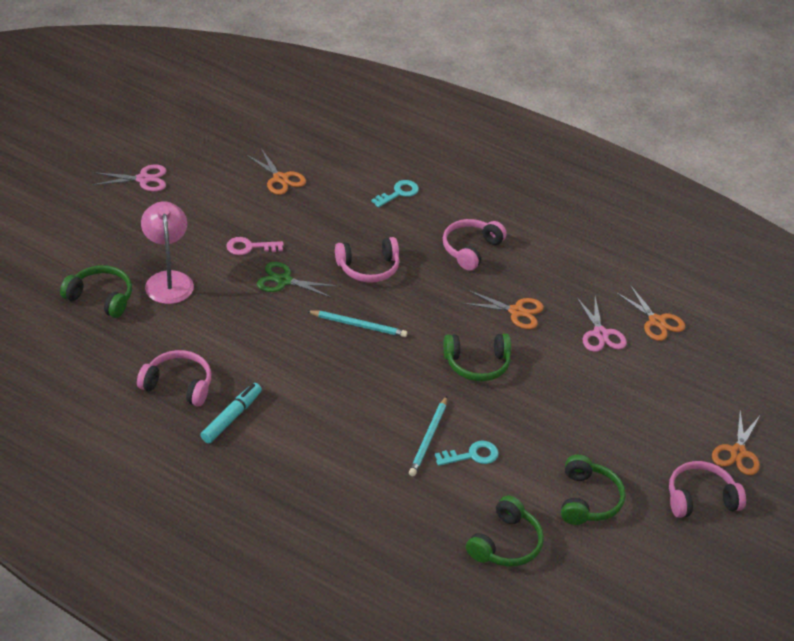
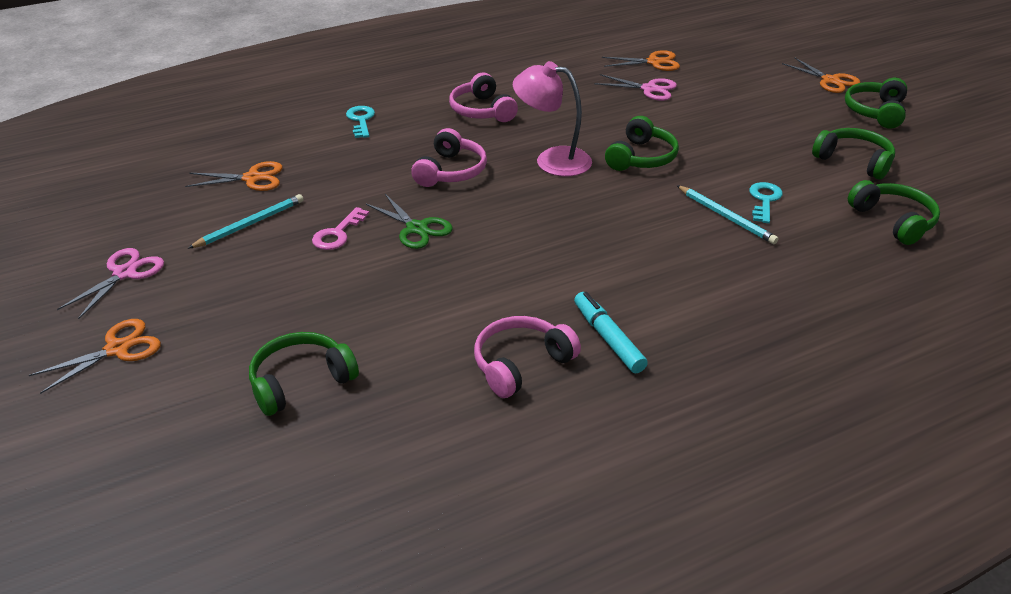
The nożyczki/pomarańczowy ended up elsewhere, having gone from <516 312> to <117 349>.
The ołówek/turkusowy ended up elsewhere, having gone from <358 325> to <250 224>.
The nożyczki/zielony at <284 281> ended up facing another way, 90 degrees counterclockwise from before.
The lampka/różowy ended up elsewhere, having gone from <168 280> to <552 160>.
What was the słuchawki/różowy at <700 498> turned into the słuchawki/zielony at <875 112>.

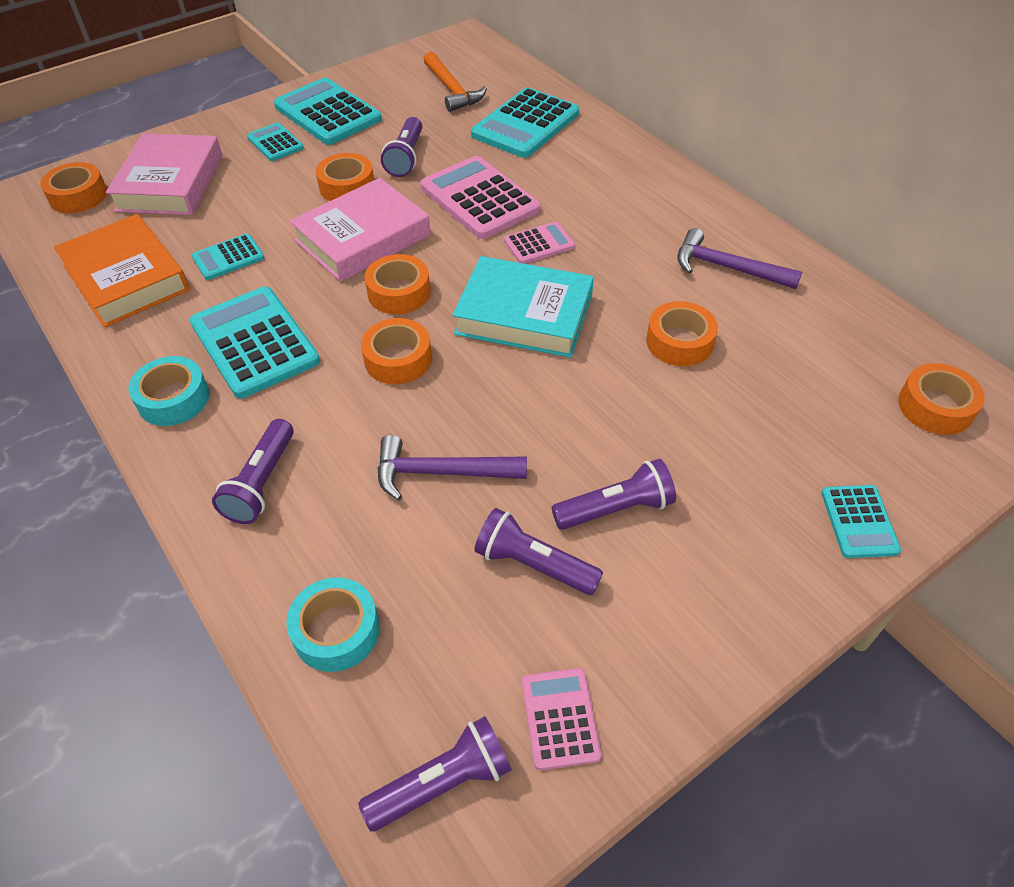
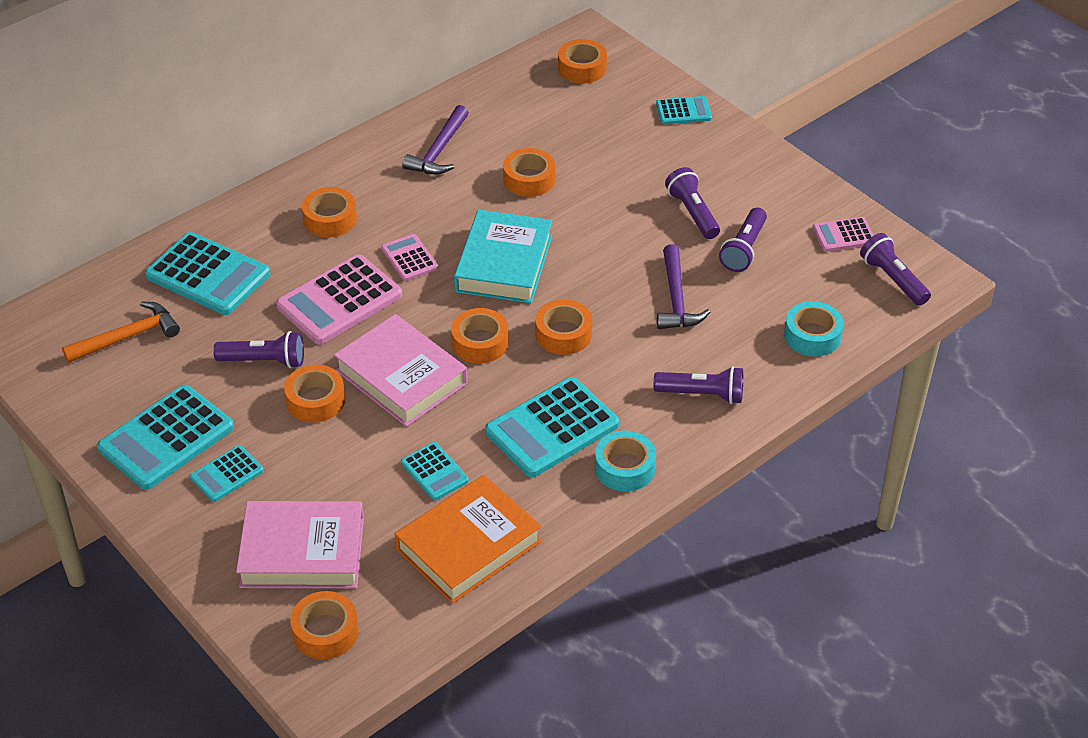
The second view gained the taśma klejąca/pomarańczowy at <330 219>.

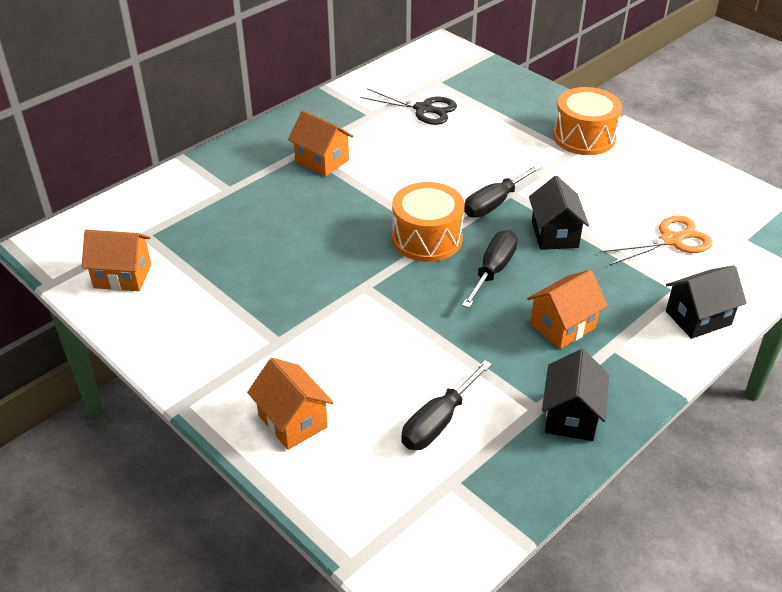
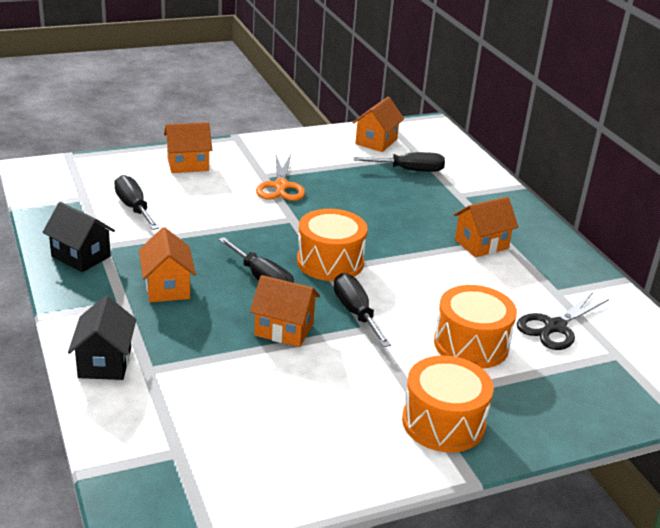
What was the domek/czarny at <554 234> turned into the domek/pomarańczowy at <284 329>.
The nożyczki/pomarańczowy ended up elsewhere, having gone from <671 240> to <281 186>.
The second view gained the śrubokręt/czarny at <410 170>.
The second view gained the bęben/pomarańczowy at <471 344>.

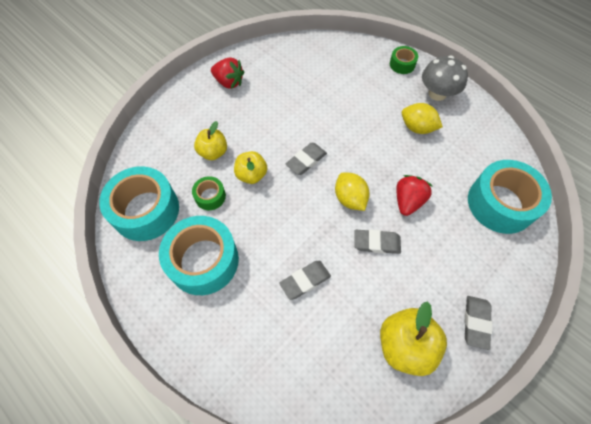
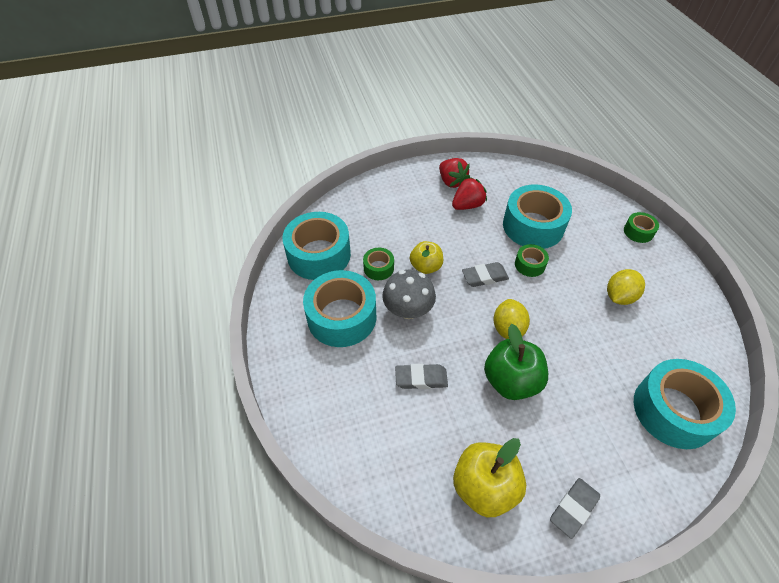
The grzyb/szary ended up elsewhere, having gone from <437 93> to <408 310>.
The truskawka/czerwony ended up elsewhere, having gone from <408 201> to <467 205>.
Where the gumka do mazania/szary stood at <376 243>, the jabłko/zielony came to stand at <511 381>.
The second view gained the taśma klejąca/turkusowy at <533 226>.
The second view gained the taśma klejąca/zielony at <529 265>.
The cytryna/żółty at <417 128> ended up facing another way, 75 degrees clockwise from before.
The second view lost the jabłko/żółty at <213 152>.

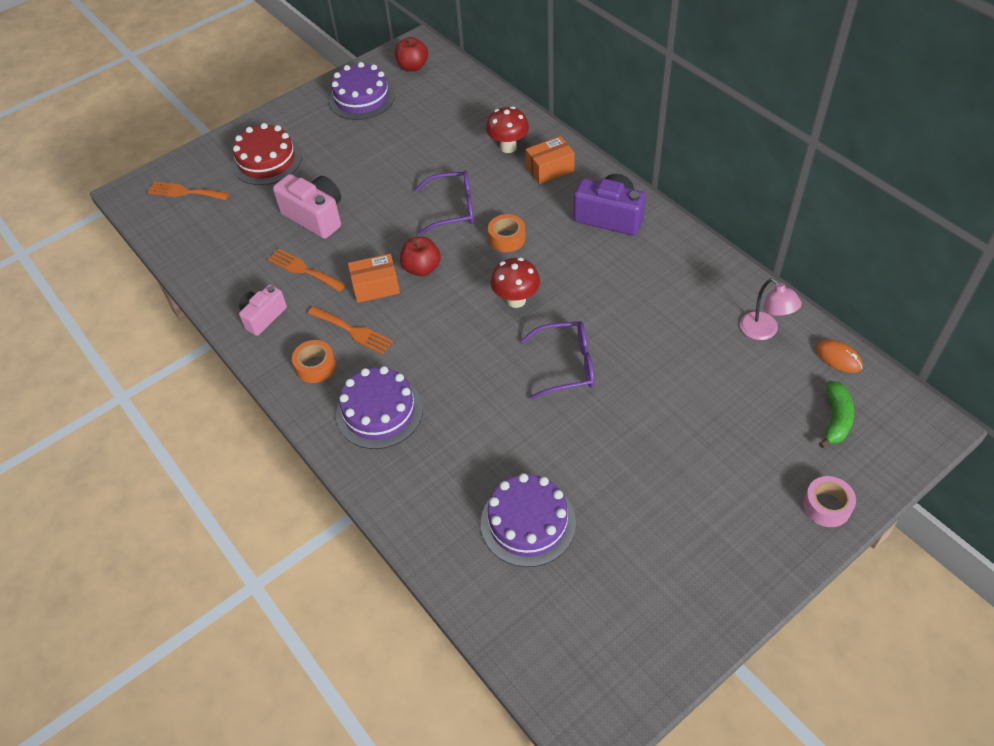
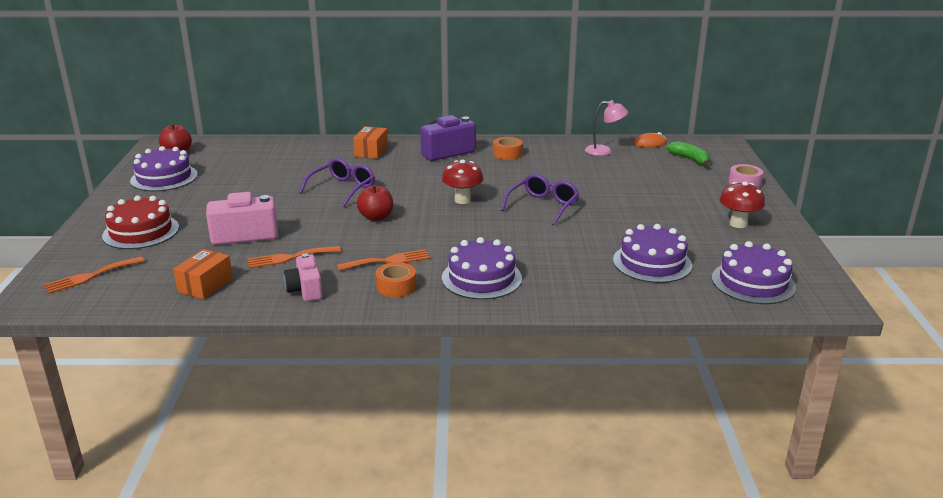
The pudełko/pomarańczowy ended up elsewhere, having gone from <376 287> to <205 285>.
The taśma klejąca/pomarańczowy ended up elsewhere, having gone from <507 238> to <507 154>.
The second view gained the tort/fioletowy at <753 282>.
The grzyb/czerwony ended up elsewhere, having gone from <508 147> to <738 224>.

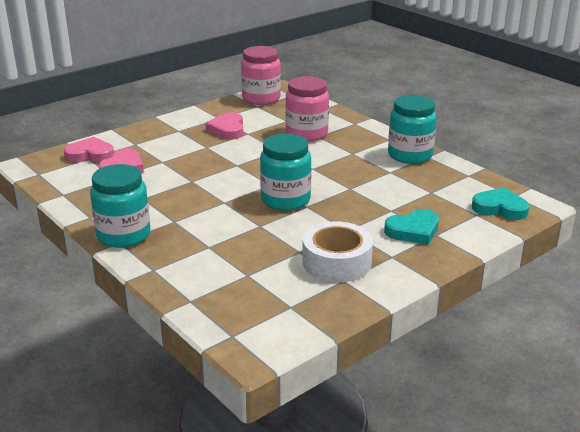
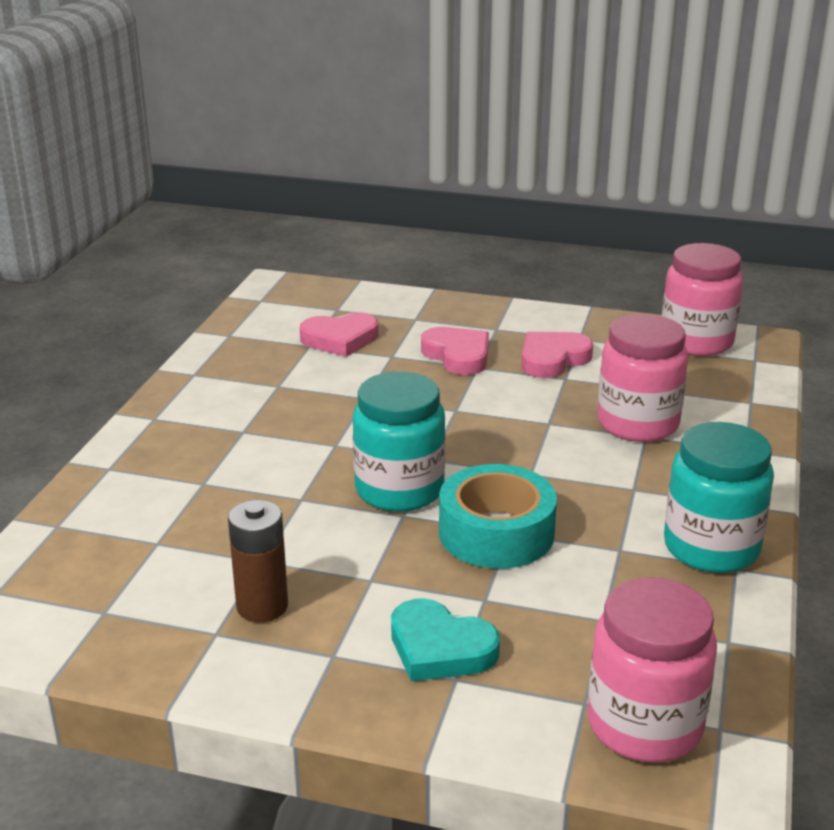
Where the taśma klejąca/biały stood at <336 262>, the bateria/brązowy came to stand at <262 606>.
The serce/różowy ended up elsewhere, having gone from <90 154> to <458 355>.
The second view gained the taśma klejąca/turkusowy at <496 533>.
Where the serce/turkusowy stood at <500 208>, the słoik/różowy came to stand at <644 725>.
The second view lost the słoik/turkusowy at <123 235>.

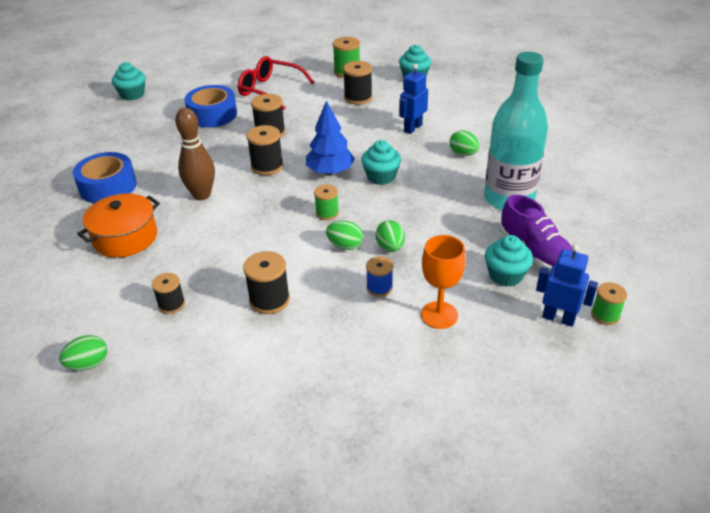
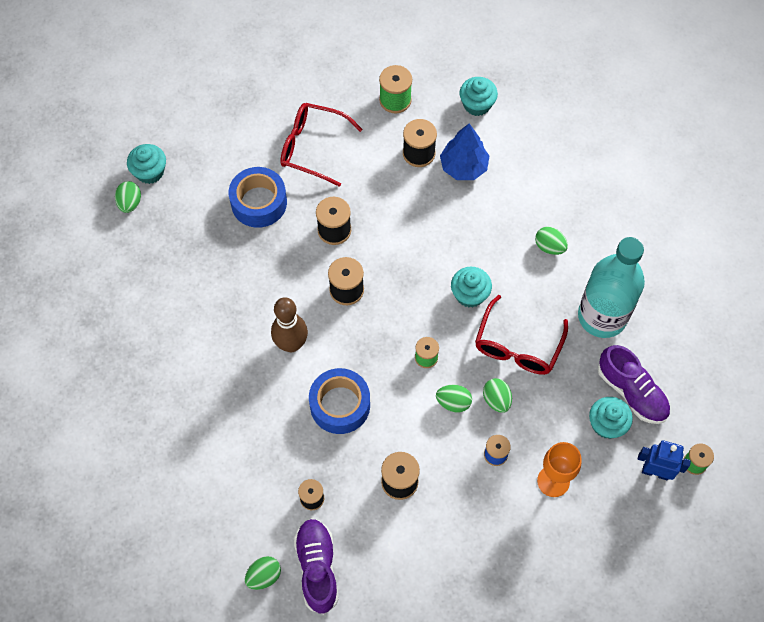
The second view gained the jajko/zielony at <130 203>.
The second view gained the but/fioletowy at <317 568>.
The taśma klejąca/niebieski ended up elsewhere, having gone from <108 186> to <340 405>.
The drzewko/niebieski ended up elsewhere, having gone from <330 172> to <463 167>.
The second view gained the okulary/czerwony at <517 346>.
The second view lost the garnek/pomarańczowy at <125 238>.
The second view lost the robot/niebieski at <412 128>.

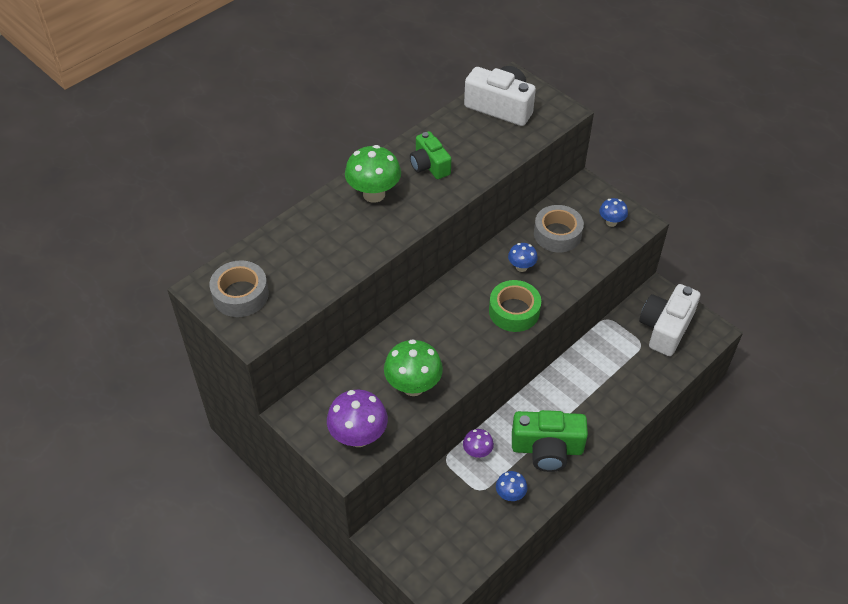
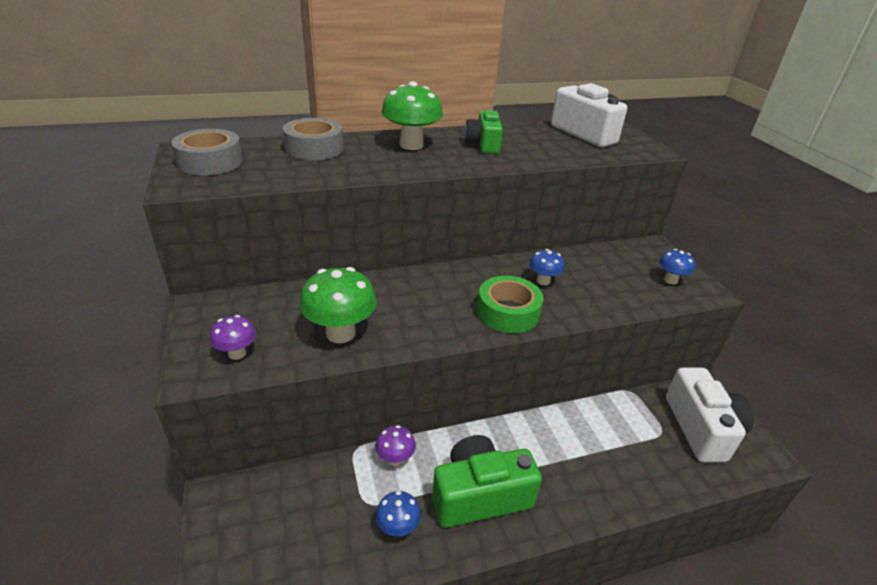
The size of the grzyb/fioletowy at <358 436> changed by a factor of 0.55.
The taśma klejąca/szary ended up elsewhere, having gone from <557 234> to <314 148>.
The aparat fotograficzny/zielony at <547 449> ended up facing another way, 135 degrees clockwise from before.
The aparat fotograficzny/biały at <665 328> ended up facing another way, 120 degrees clockwise from before.

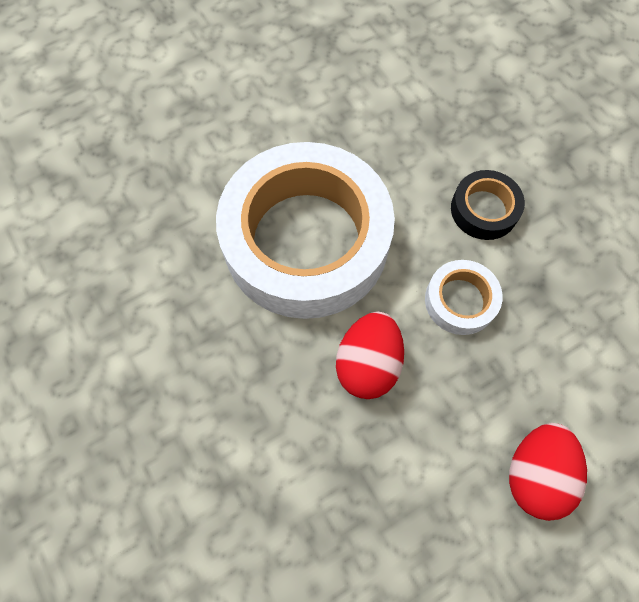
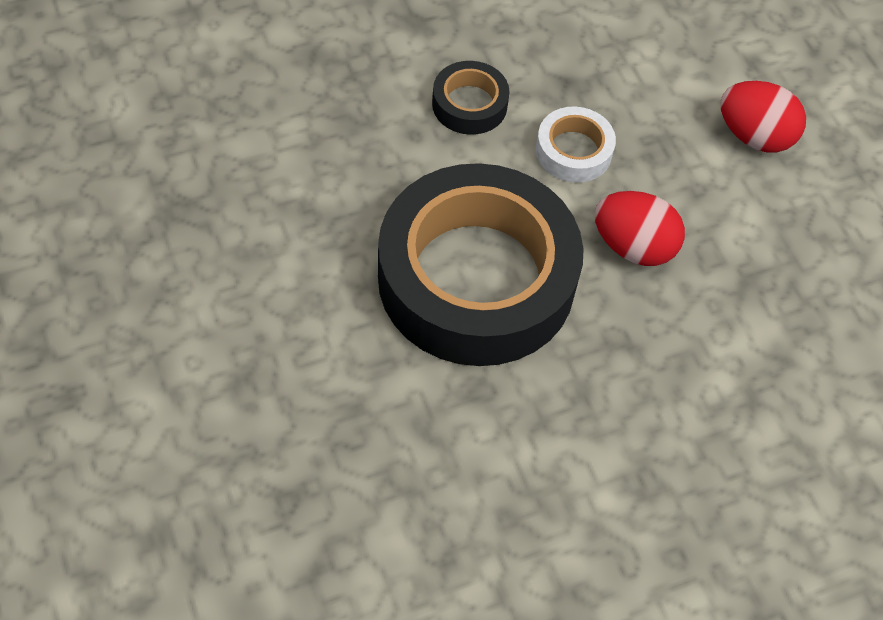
What was the taśma klejąca/biały at <306 240> turned into the taśma klejąca/czarny at <476 278>.

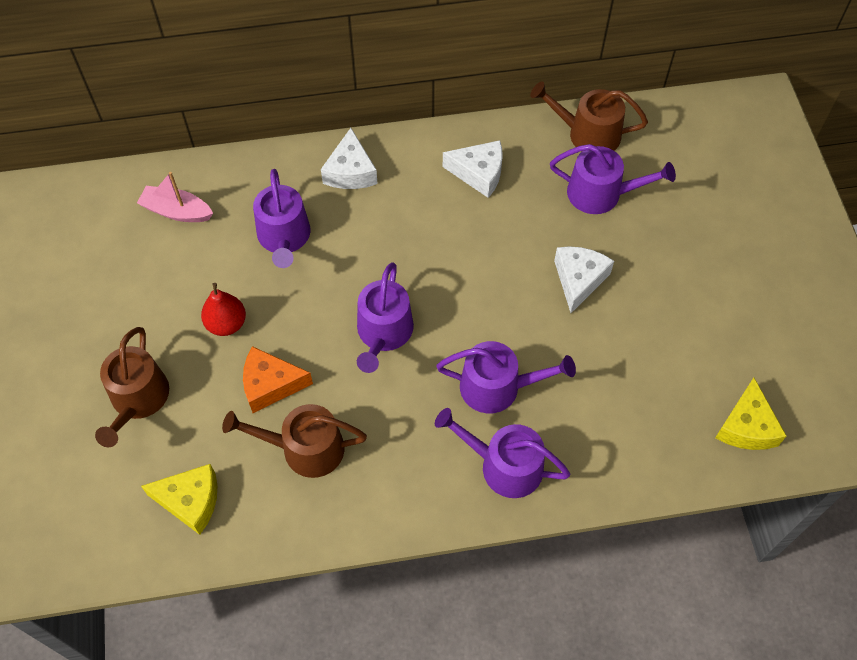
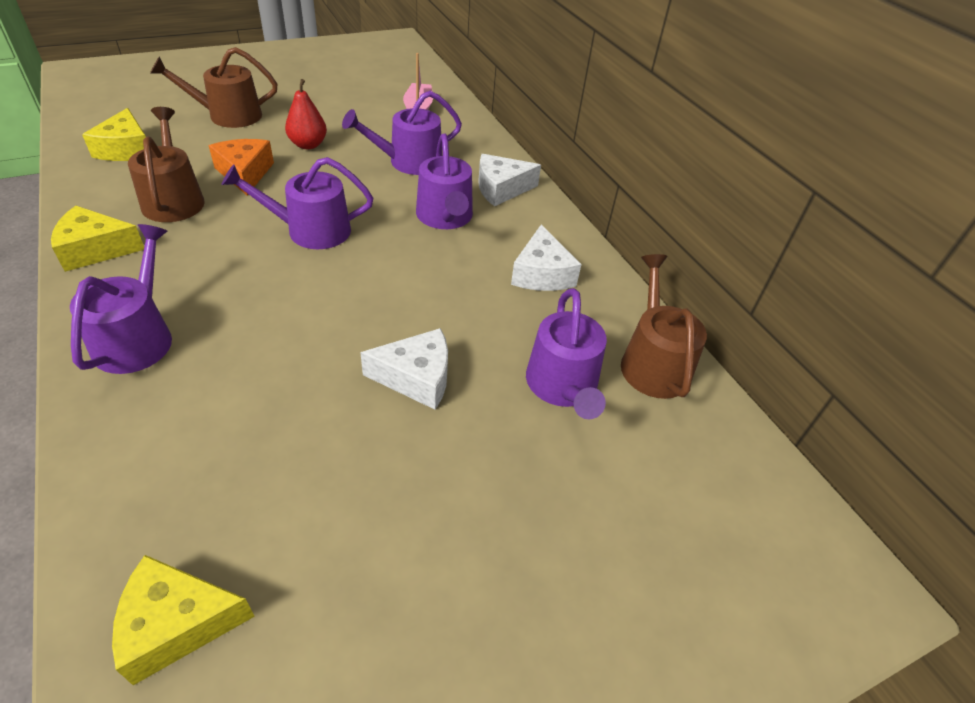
The second view gained the ser/żółty at <96 249>.
The konewka/fioletowy ended up elsewhere, having gone from <497 387> to <445 217>.

